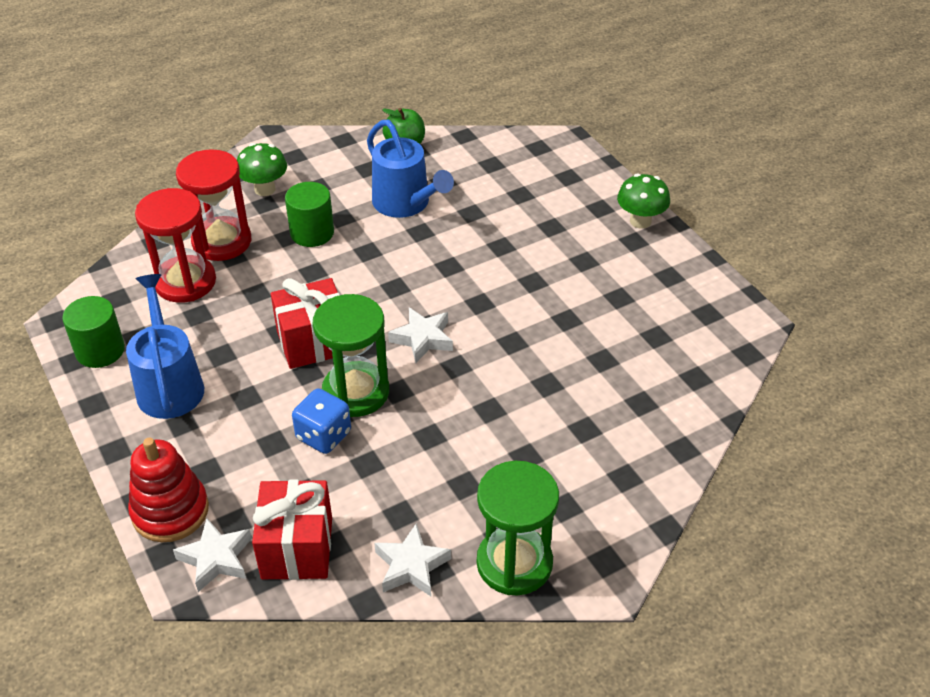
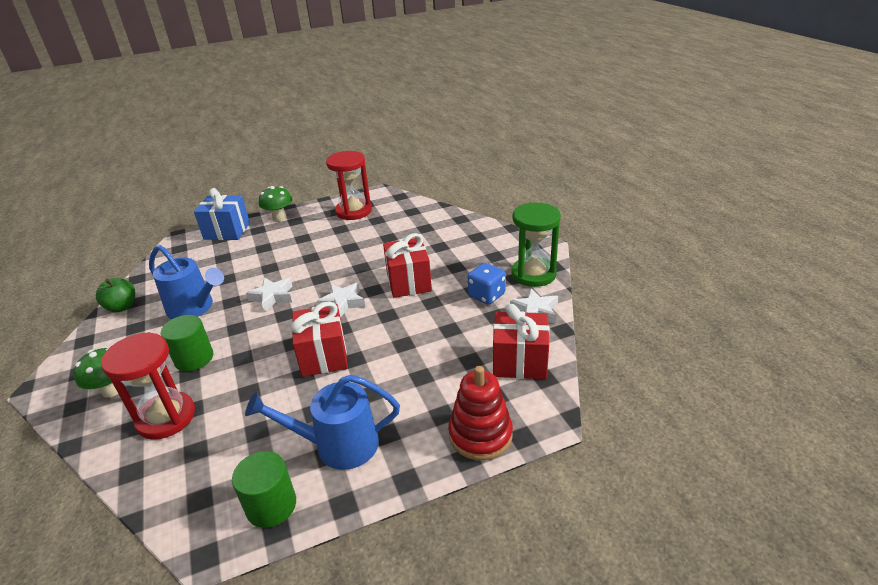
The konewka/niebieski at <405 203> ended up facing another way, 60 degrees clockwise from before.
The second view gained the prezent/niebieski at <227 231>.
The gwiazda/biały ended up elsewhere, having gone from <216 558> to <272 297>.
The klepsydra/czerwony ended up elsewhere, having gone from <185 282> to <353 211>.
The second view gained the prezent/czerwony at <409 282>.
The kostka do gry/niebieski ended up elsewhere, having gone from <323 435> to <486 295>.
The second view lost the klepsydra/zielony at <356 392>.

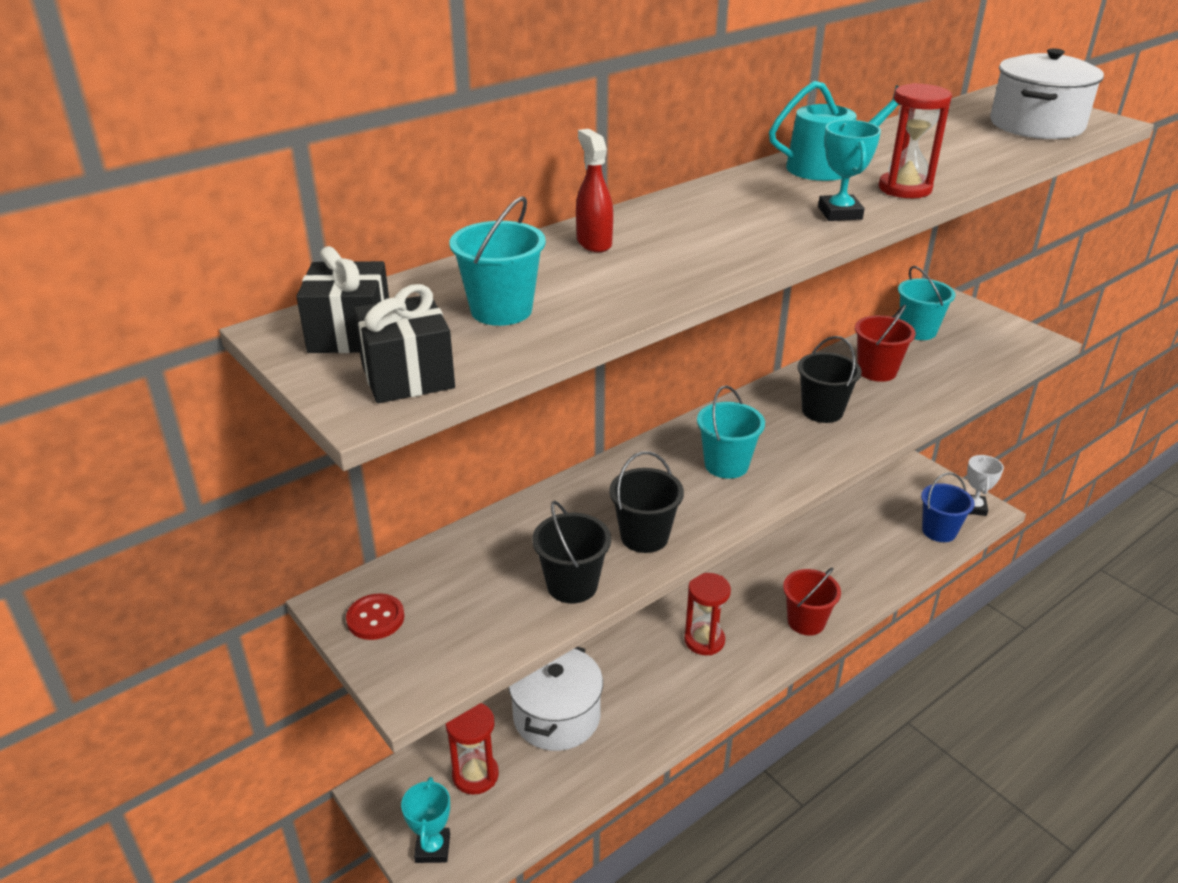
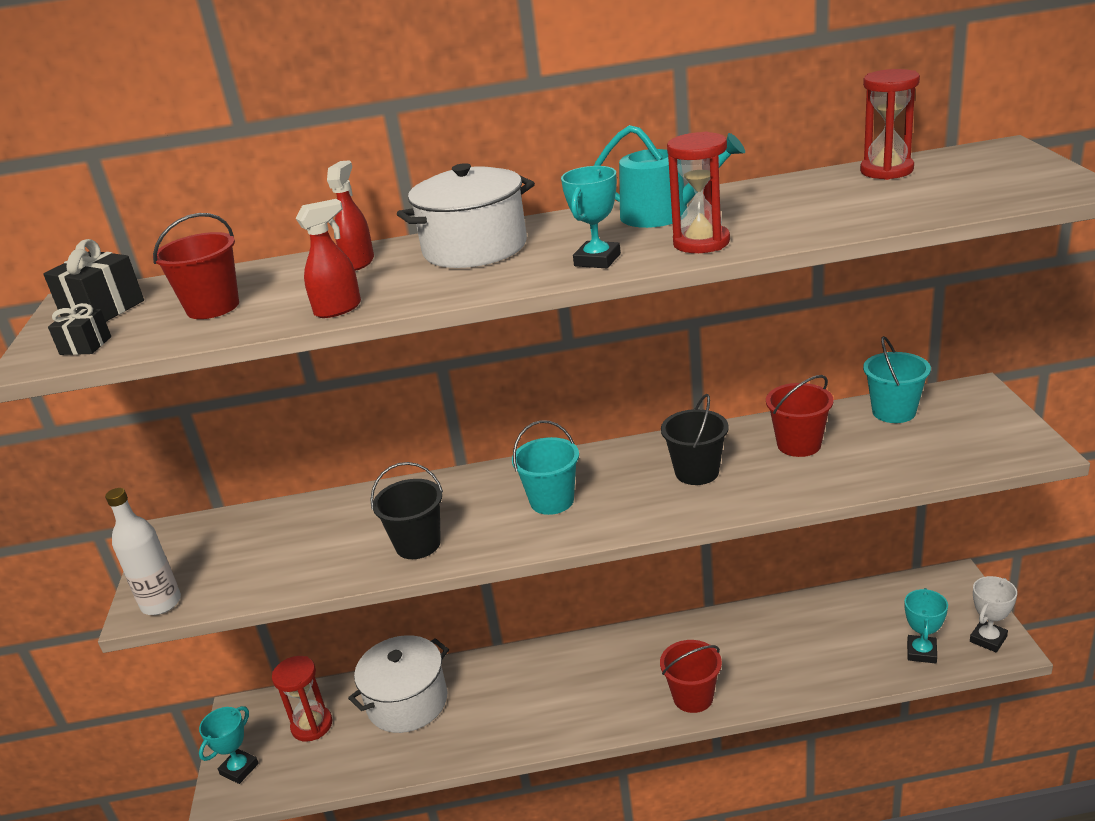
The size of the prezent/czarny at <407 376> changed by a factor of 0.59.
The second view gained the butelka/biały at <161 603>.
What was the wiadro/turkusowy at <501 310> turned into the wiadro/czerwony at <213 307>.
The second view gained the spryskiwacz/czerwony at <338 309>.
The garnek/biały ended up elsewhere, having gone from <1036 125> to <475 248>.
The klepsydra/czerwony ended up elsewhere, having gone from <704 640> to <886 171>.
Where the wiadro/niebieski stood at <939 531>, the puchar/turkusowy came to stand at <921 652>.
The second view lost the guzik/czerwony at <375 618>.
The second view lost the wiadro/czarny at <572 585>.

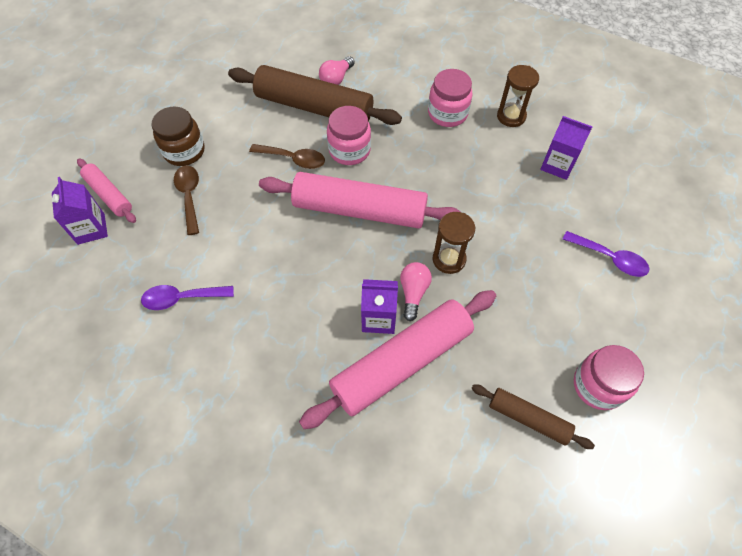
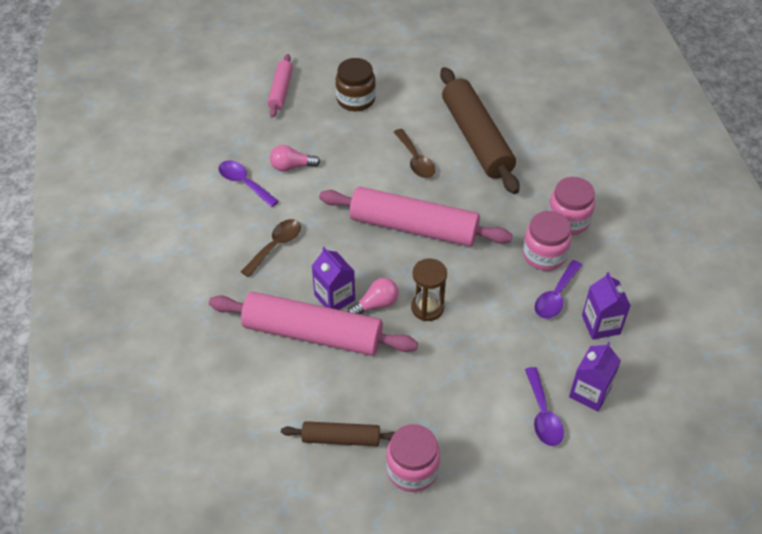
The łyżka/brązowy ended up elsewhere, having gone from <189 196> to <275 246>.
The żarówka/różowy ended up elsewhere, having gone from <336 79> to <292 166>.
The wałek do ciasta/brązowy at <528 418> ended up facing another way, 75 degrees counterclockwise from before.
The wałek do ciasta/różowy at <359 209> ended up facing another way, 45 degrees counterclockwise from before.
The słoik/różowy ended up elsewhere, having gone from <349 150> to <544 255>.
The second view gained the łyżka/fioletowy at <555 296>.
The karton mleka/fioletowy ended up elsewhere, having gone from <91 229> to <589 392>.
The second view lost the klepsydra/brązowy at <511 116>.

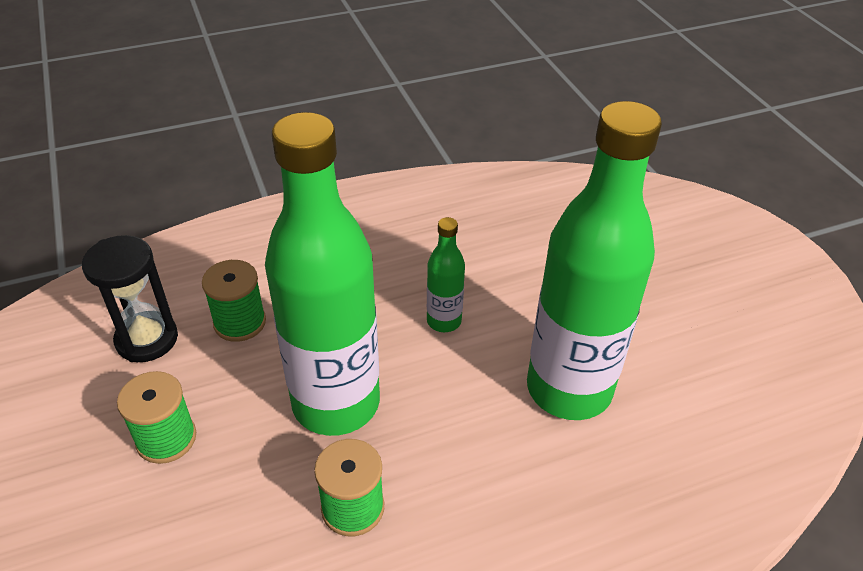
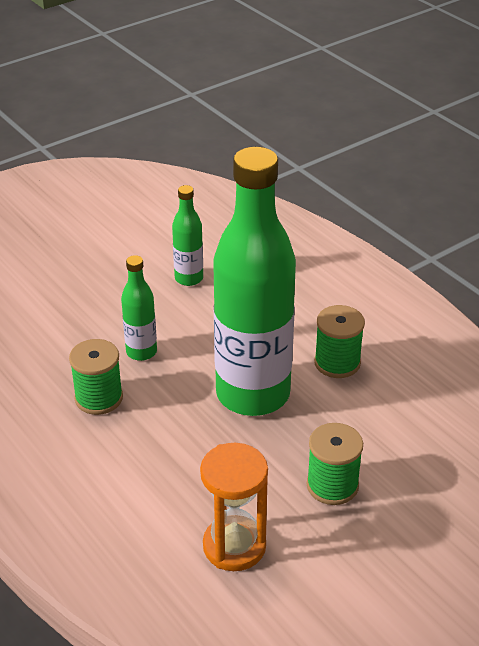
The szpulka/zielony ended up elsewhere, having gone from <240 322> to <99 398>.
The size of the butelka/zielony at <569 389> changed by a factor of 0.44.
What was the klepsydra/czarny at <147 339> turned into the klepsydra/pomarańczowy at <234 546>.

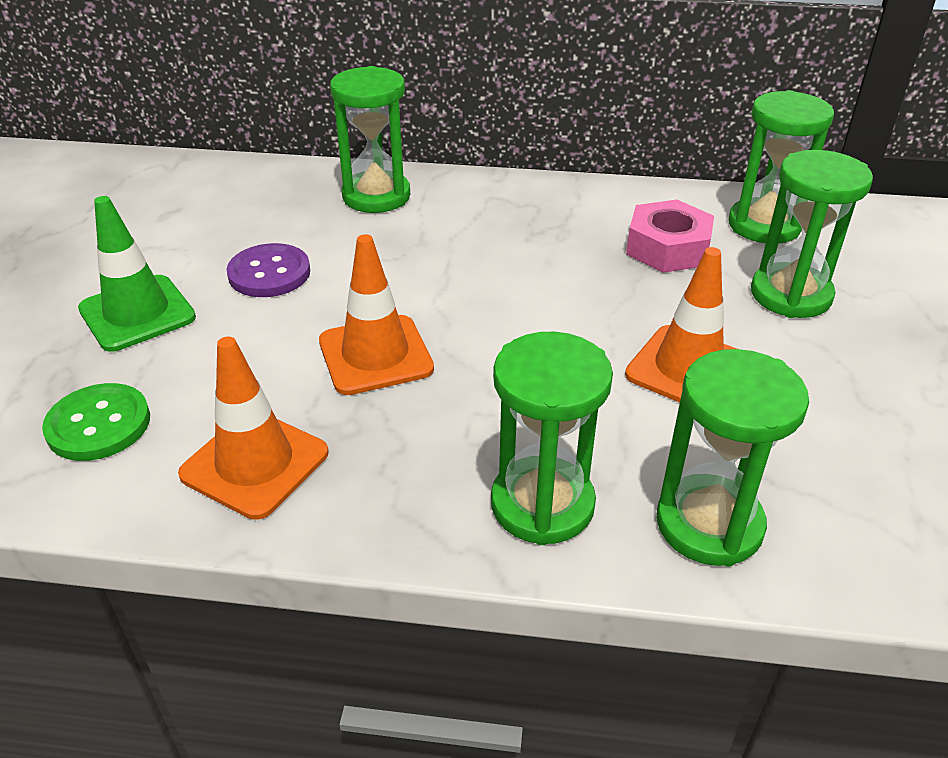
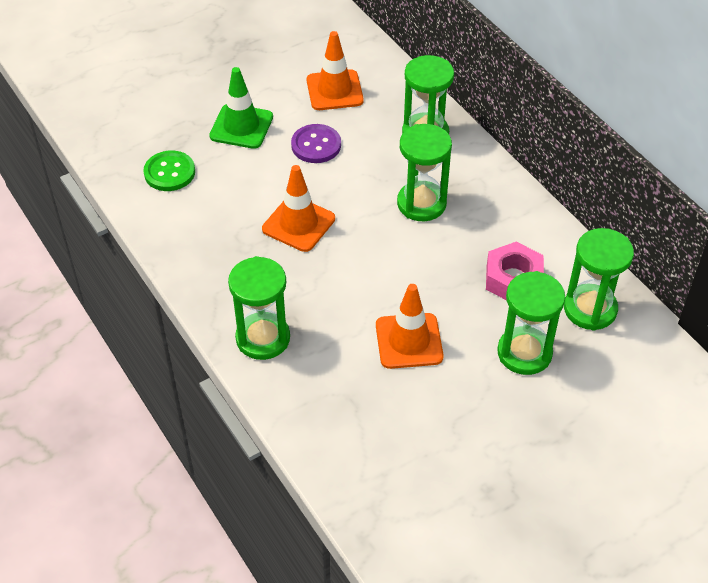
The pachołek/pomarańczowy ended up elsewhere, having gone from <255 464> to <334 90>.
The klepsydra/zielony ended up elsewhere, having gone from <709 524> to <421 203>.

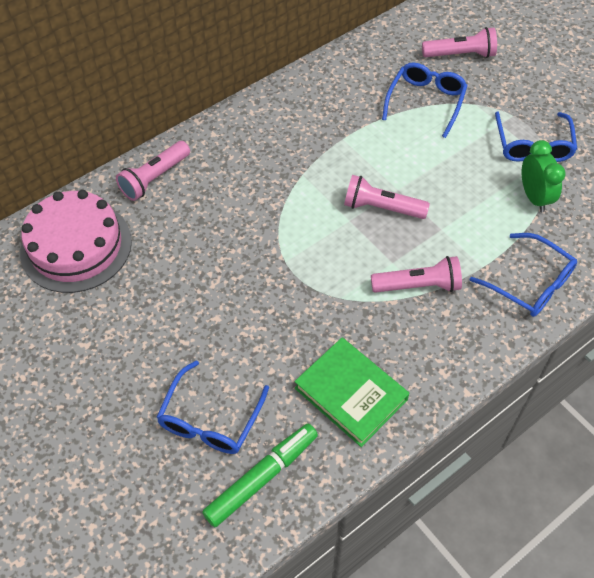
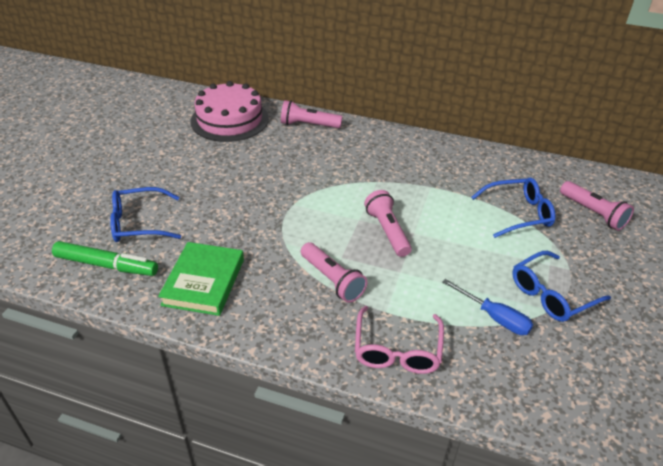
What was the okulary/niebieski at <529 283> turned into the okulary/różowy at <397 349>.
Where the budzik/zielony stood at <534 197>, the śrubokręt/niebieski came to stand at <494 317>.

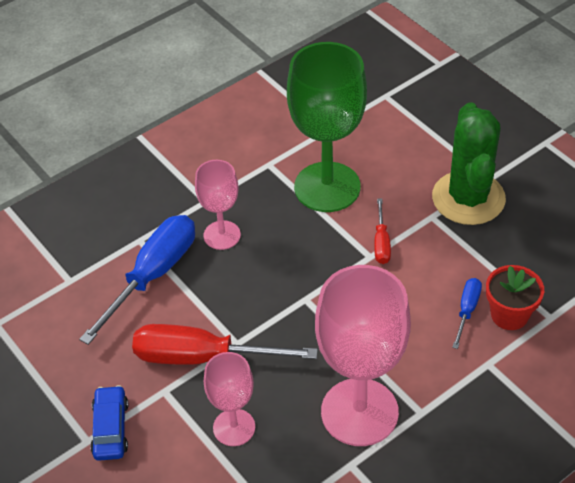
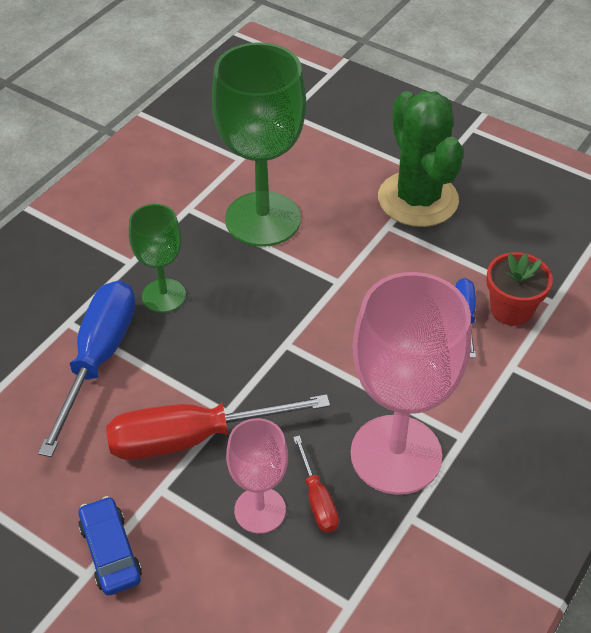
What was the kielich/różowy at <222 235> turned into the kielich/zielony at <164 296>.
The śrubokręt/czerwony ended up elsewhere, having gone from <381 243> to <317 499>.

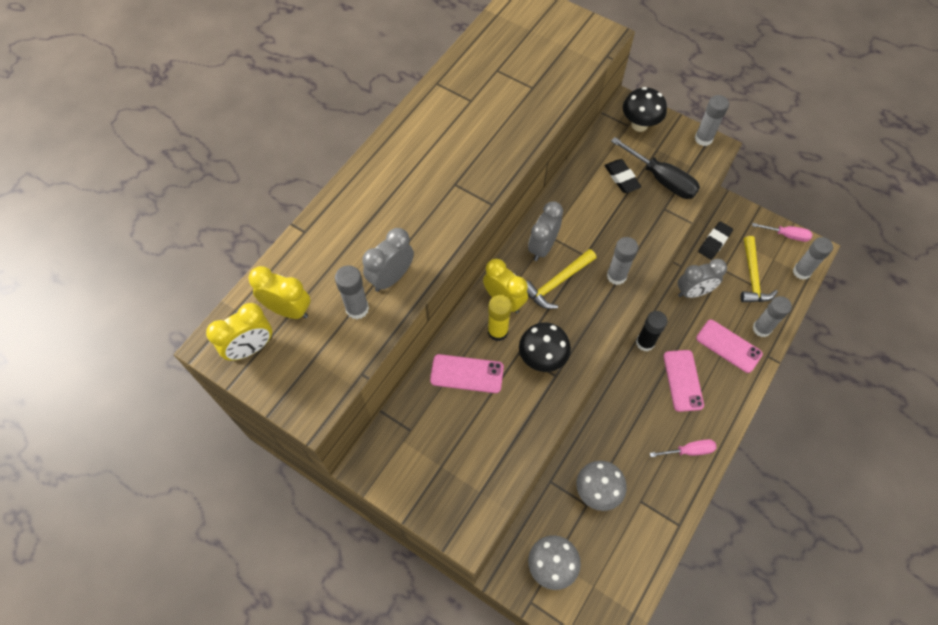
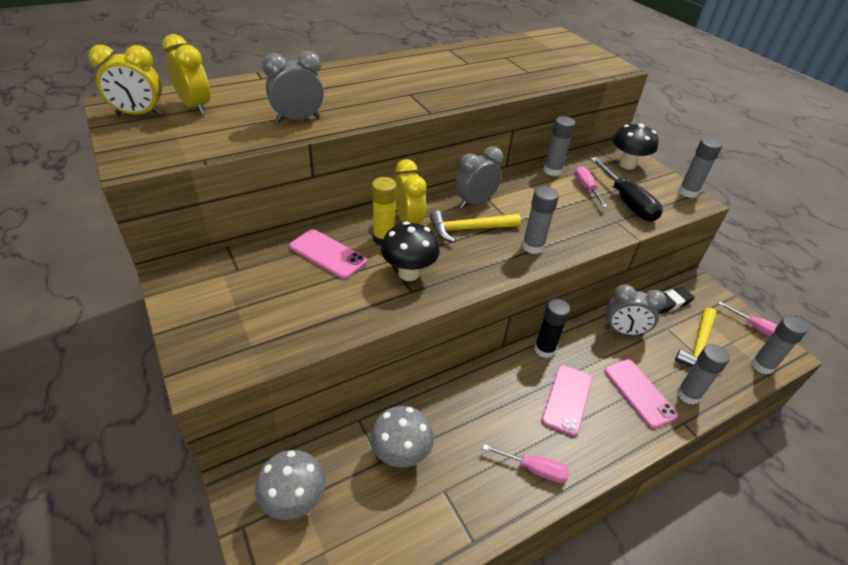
The klej w sztyfcie/szary ended up elsewhere, having gone from <357 309> to <552 171>.
Where the gumka do mazania/czarny stood at <621 178>, the śrubokręt/różowy came to stand at <586 188>.

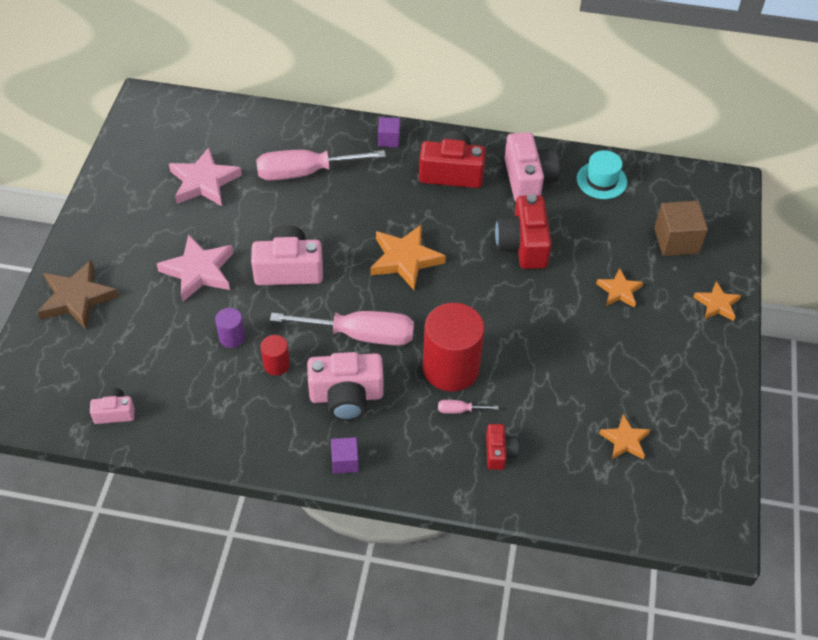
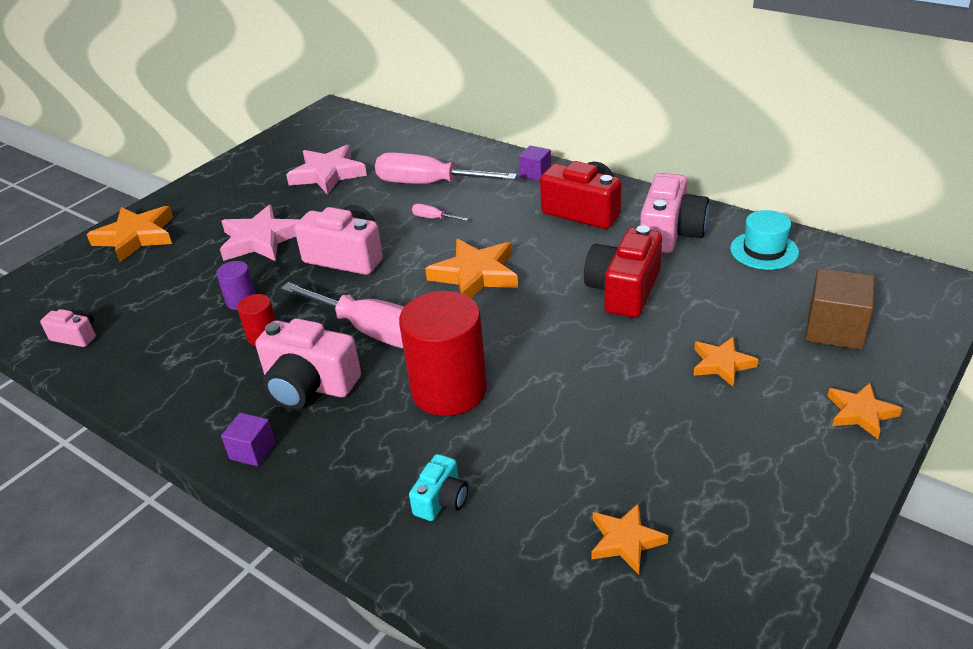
What was the gwiazda/brązowy at <77 298> turned into the gwiazda/pomarańczowy at <136 237>.
What was the aparat fotograficzny/czerwony at <499 452> turned into the aparat fotograficzny/turkusowy at <441 500>.
The śrubokręt/różowy ended up elsewhere, having gone from <459 410> to <433 218>.

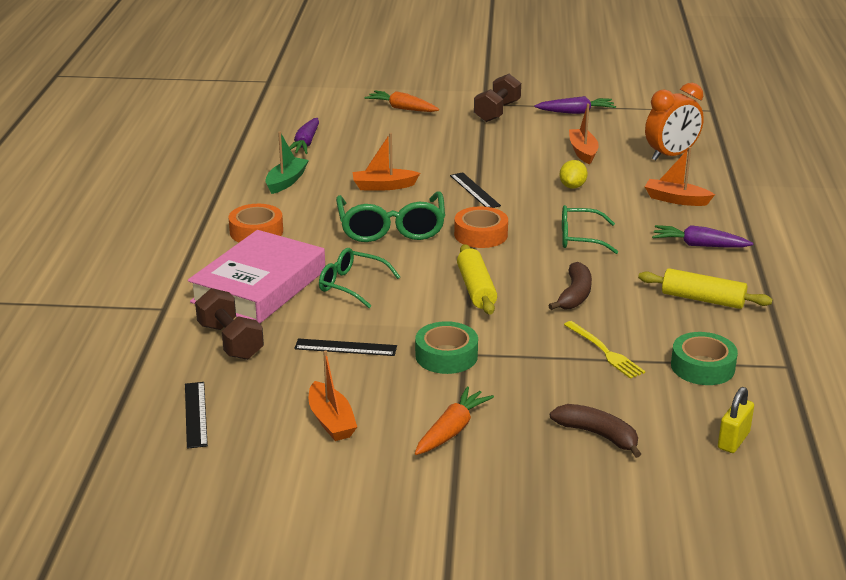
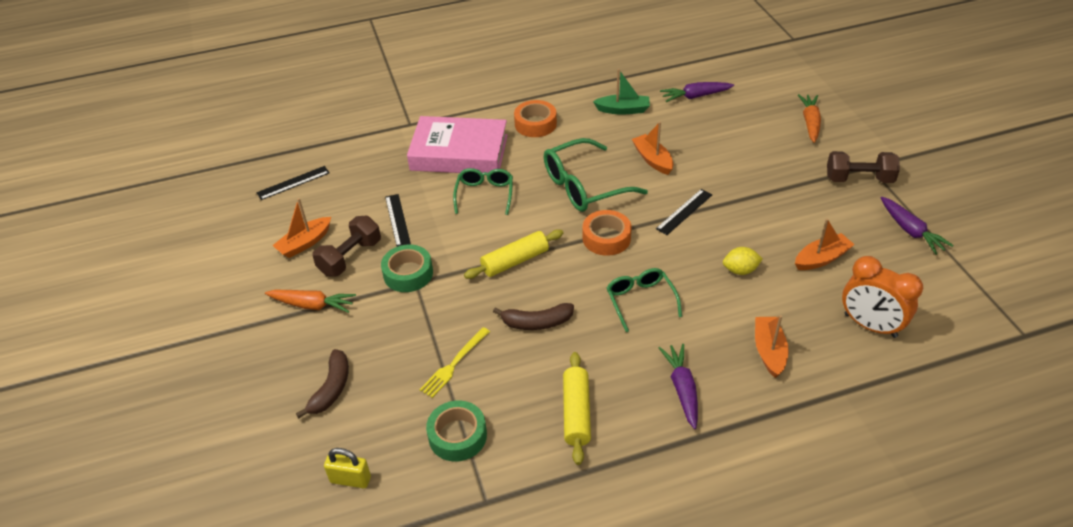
The hantel/brązowy ended up elsewhere, having gone from <230 341> to <350 257>.

